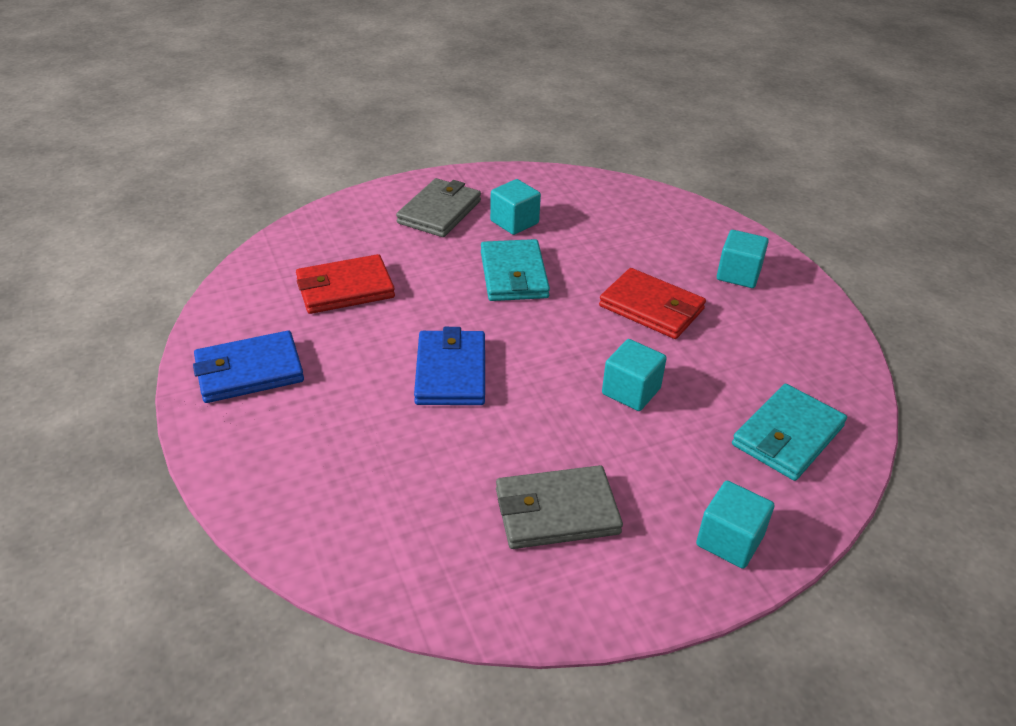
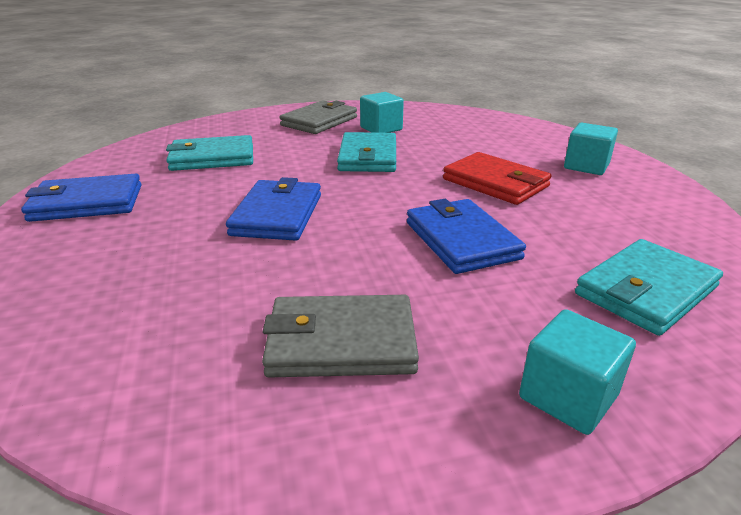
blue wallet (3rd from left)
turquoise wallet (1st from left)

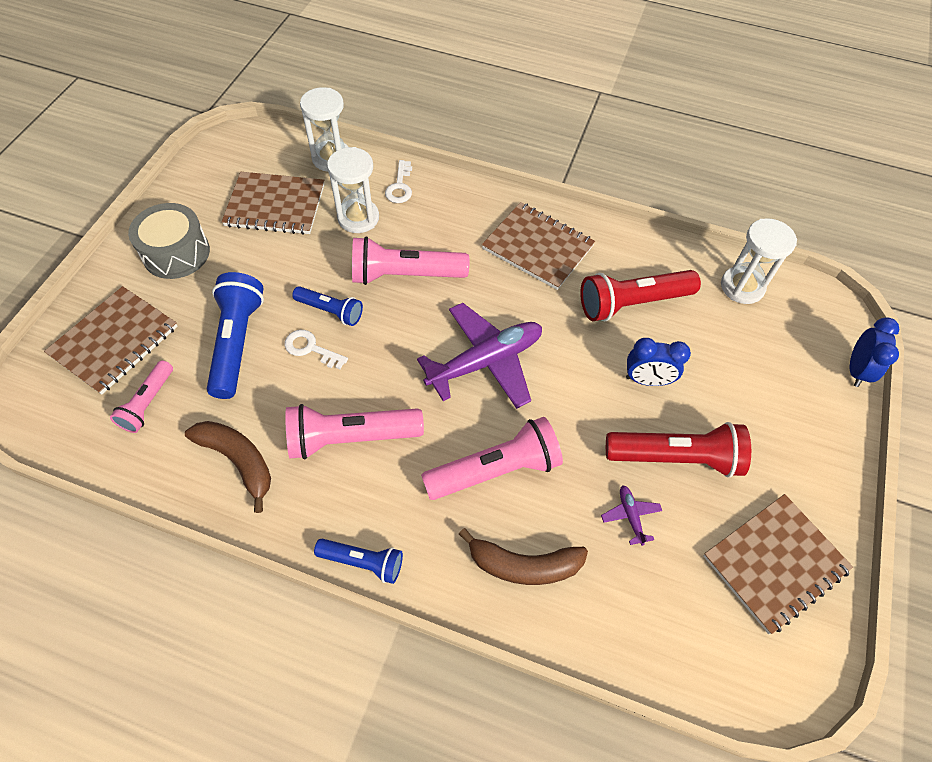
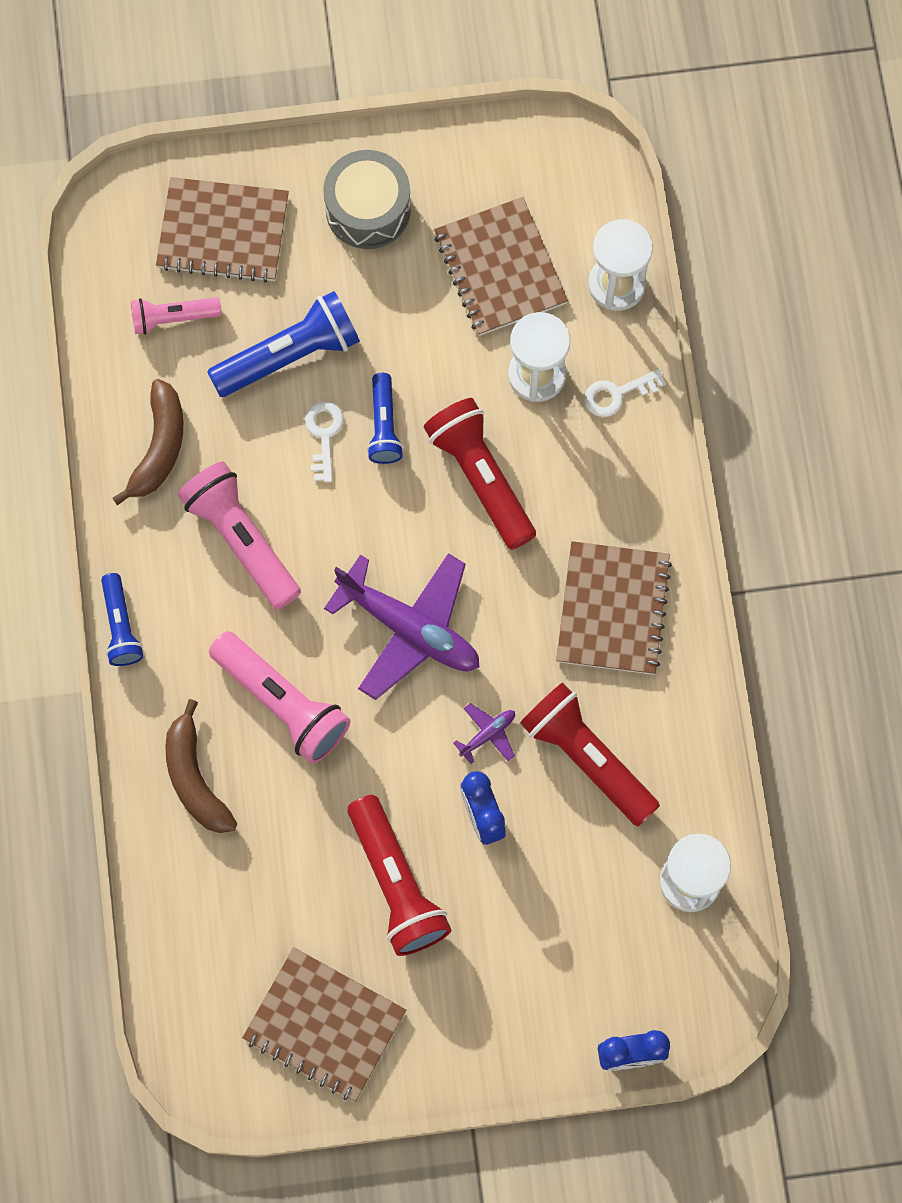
purple plane (2nd from left)
red flashlight (2nd from left)

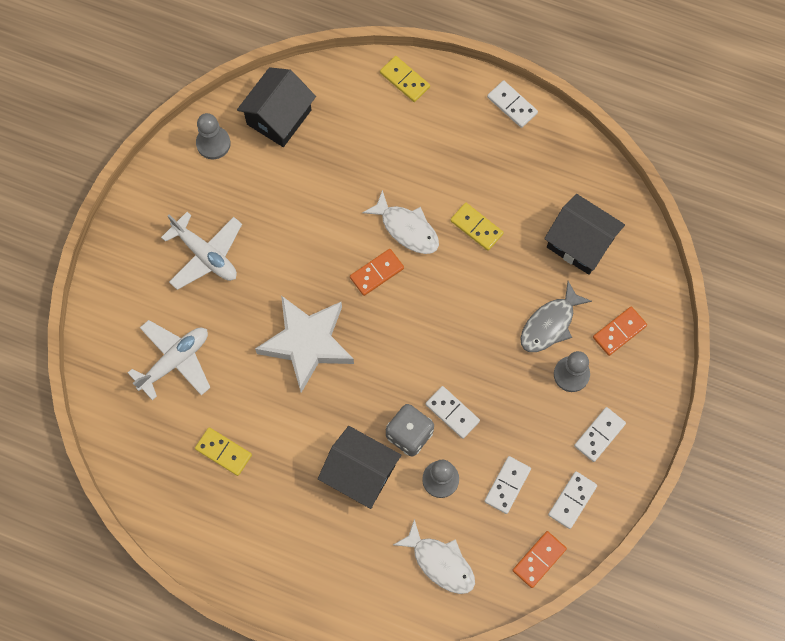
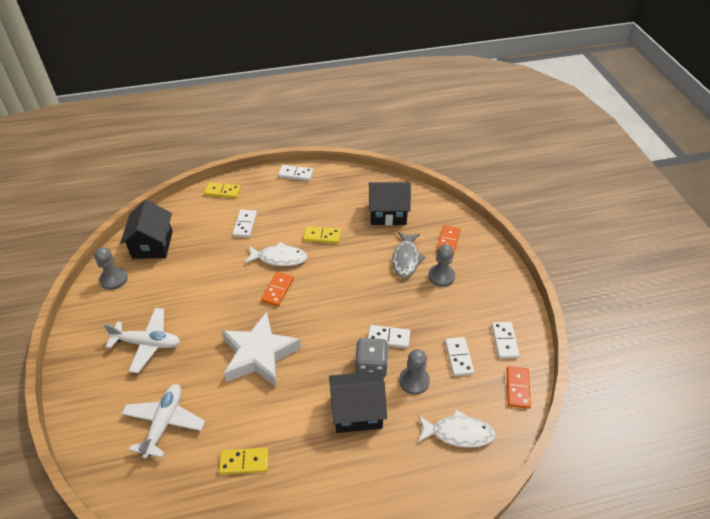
white domino (1st from left)

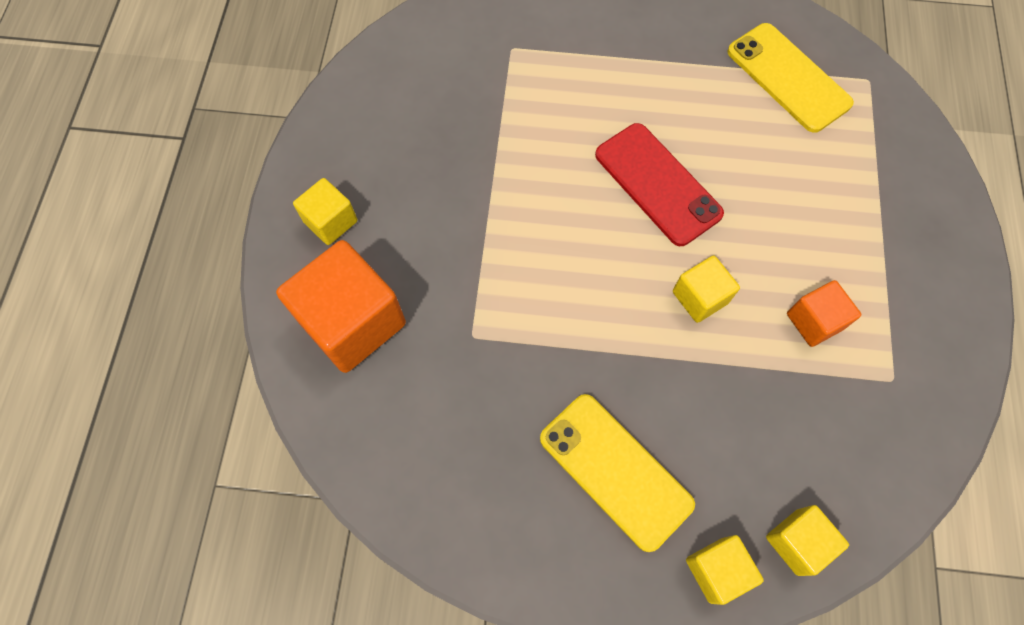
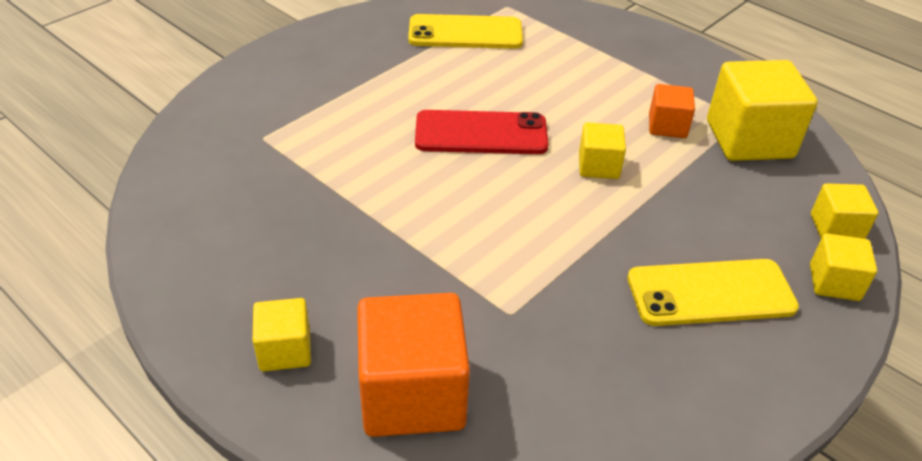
yellow cube (3rd from left)

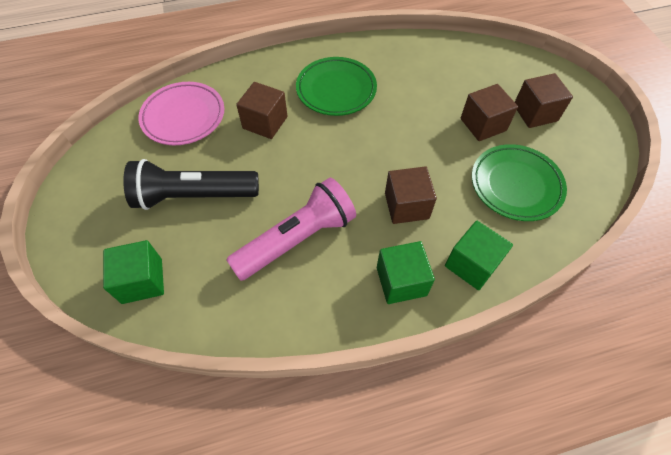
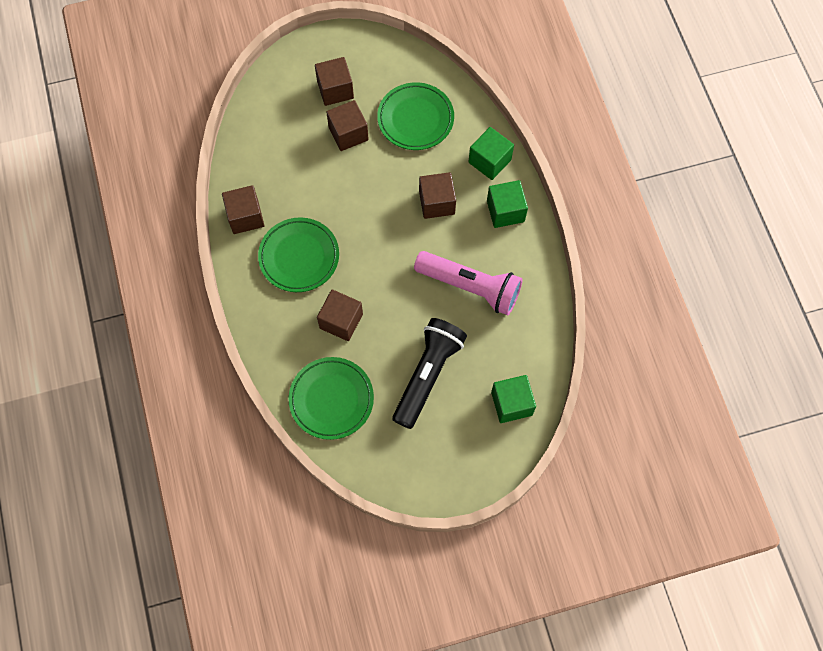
brown cube (1st from left)
green plate (2nd from left)
black flashlight
pink flashlight

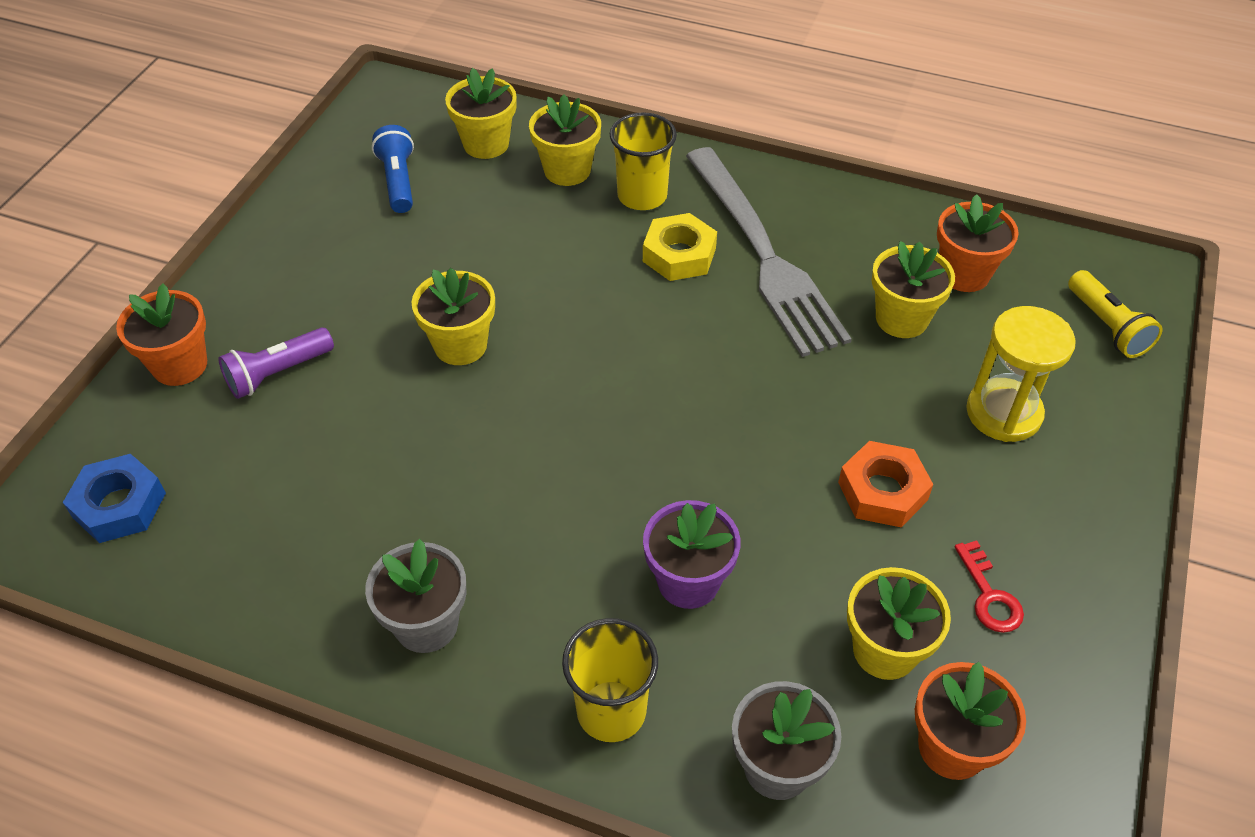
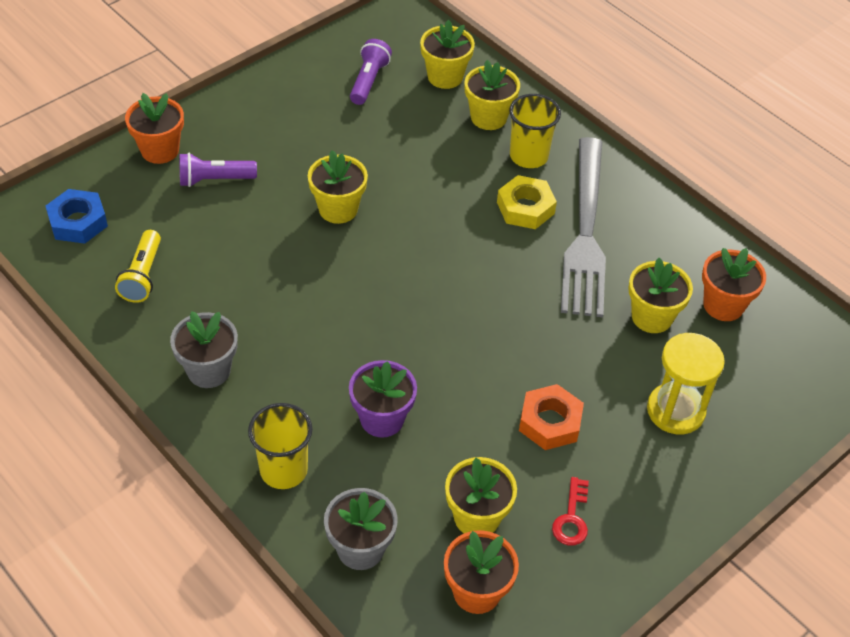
yellow flashlight
purple flashlight (2nd from left)

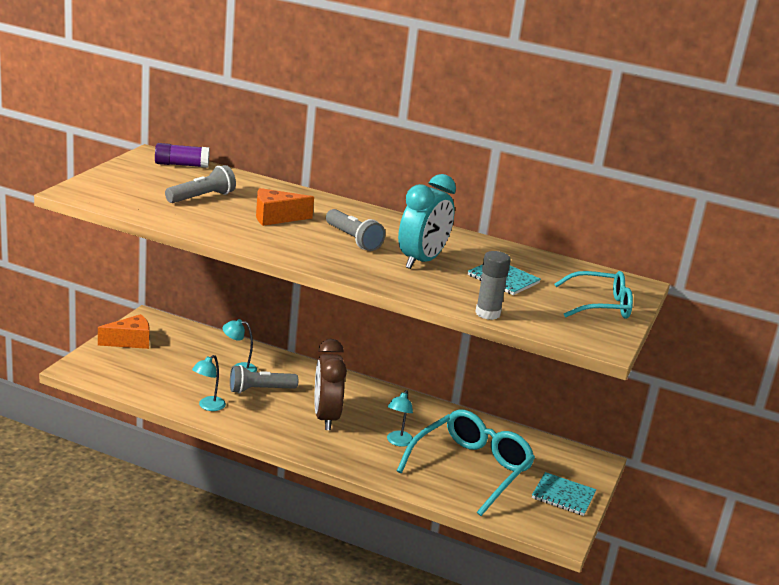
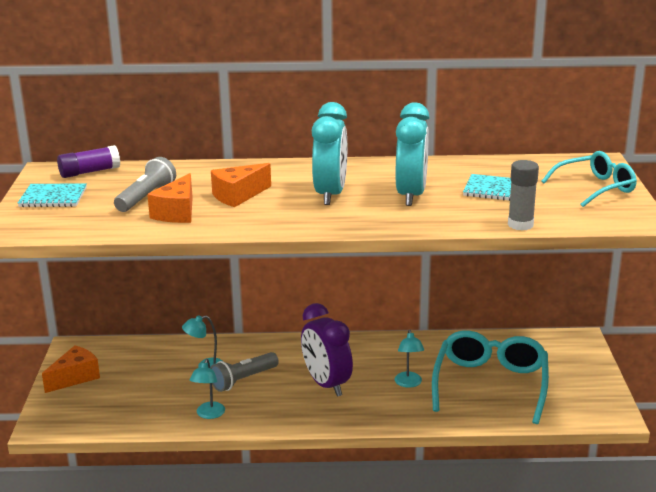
orange cheese (2nd from left)
turquoise notebook (1st from left)
turquoise clock (1st from left)
purple clock

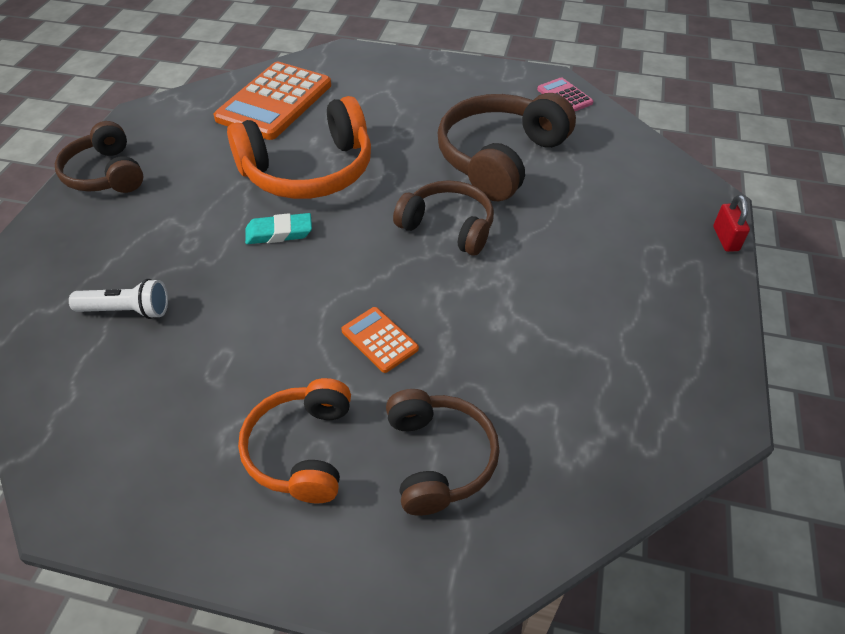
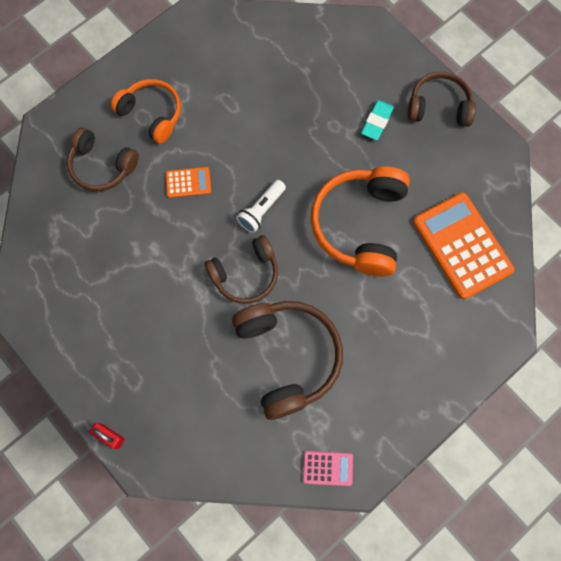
white flashlight
turquoise eraser

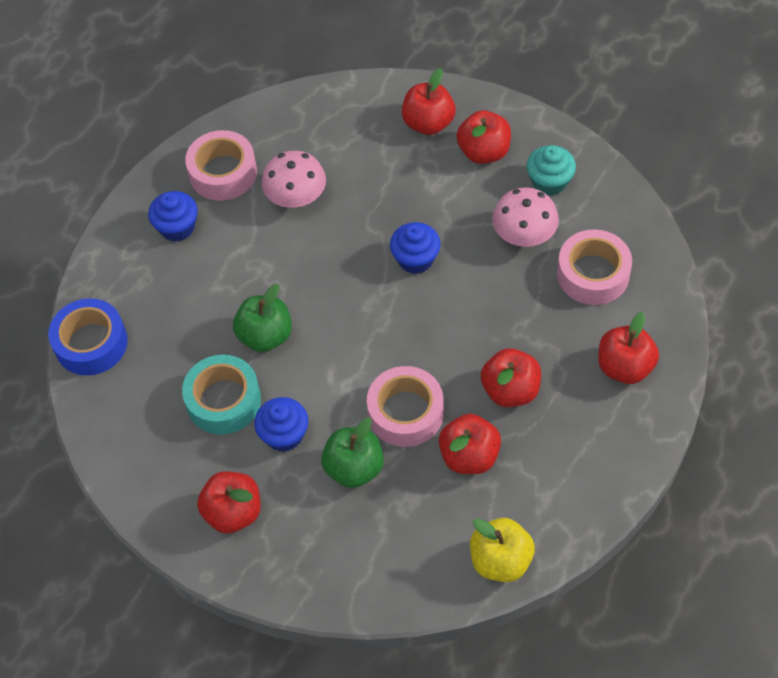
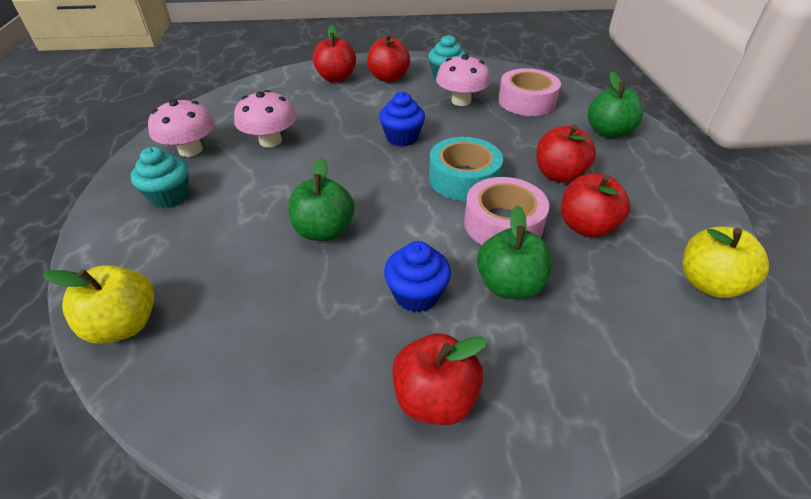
turquoise tape
yellow apple (1st from left)
pink mushroom (1st from left)
turquoise cupcake (1st from left)
green apple (3rd from left)

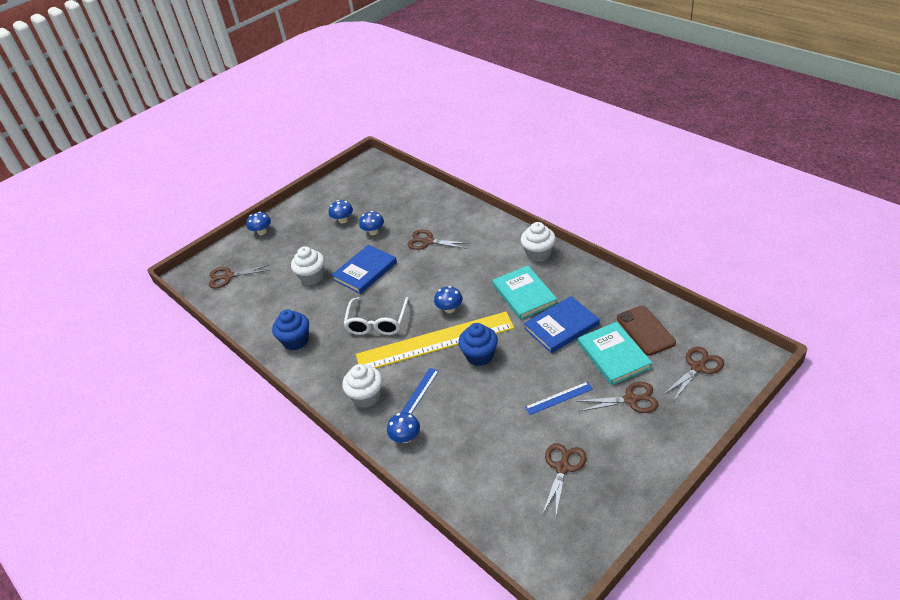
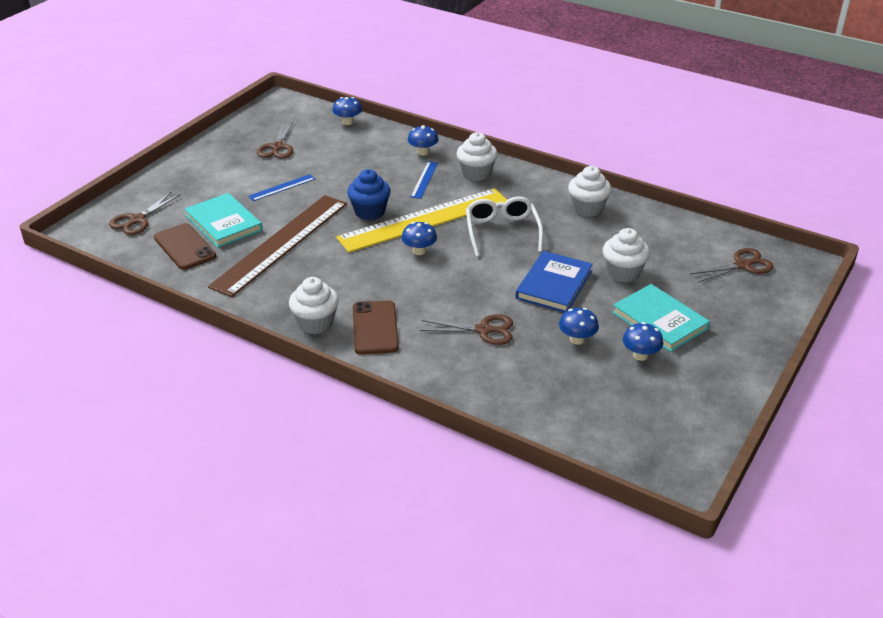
brown scissors (4th from left in the first image)
brown phone (2nd from left)
blue mushroom (1st from left)
turquoise book (2nd from left)
brown ruler
white cupcake (3rd from left)

